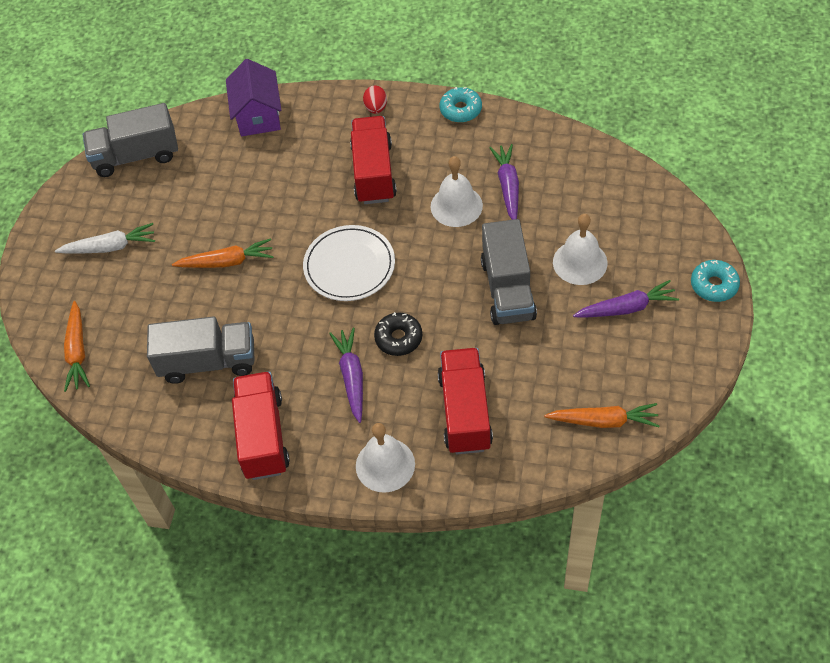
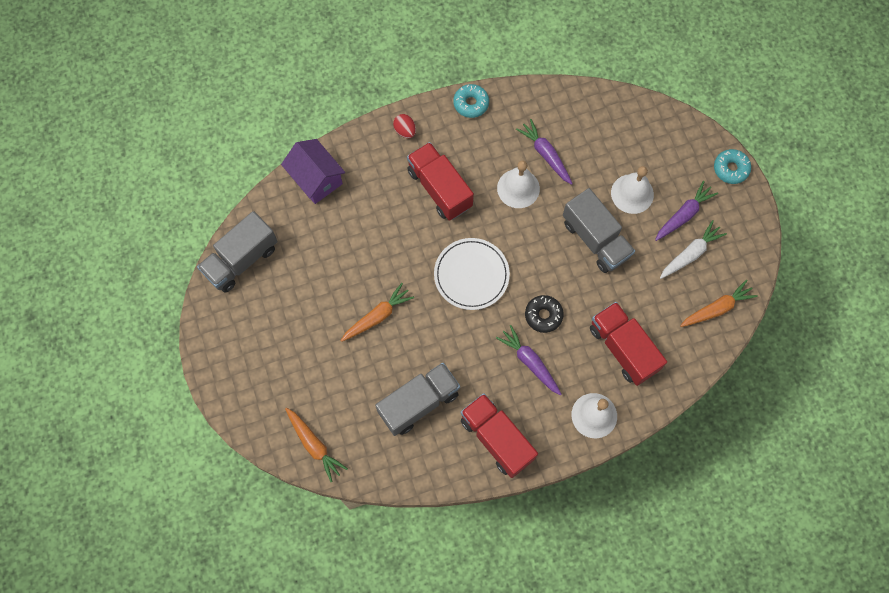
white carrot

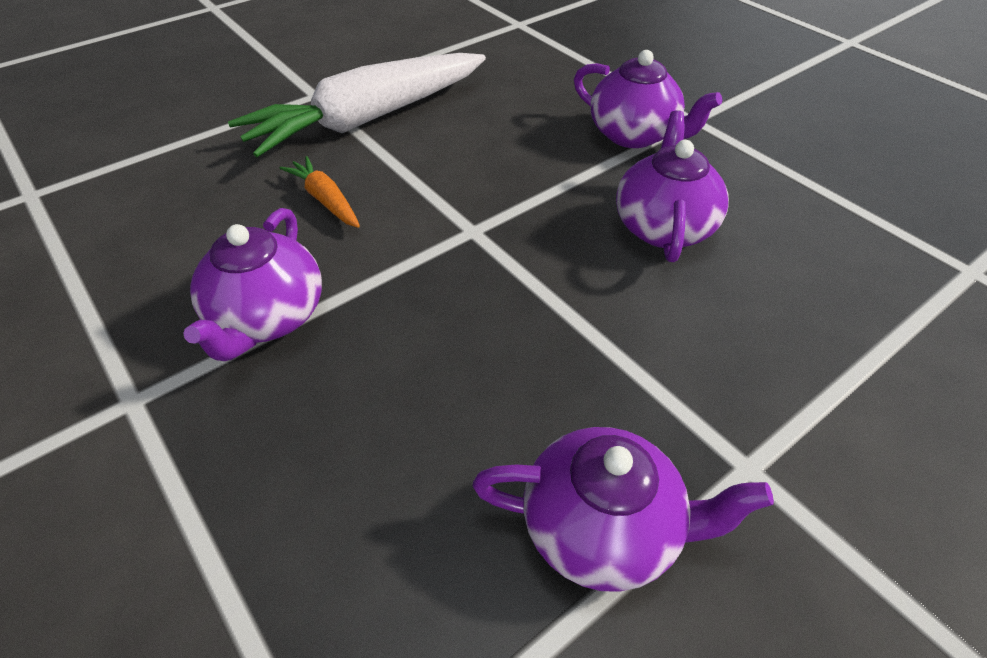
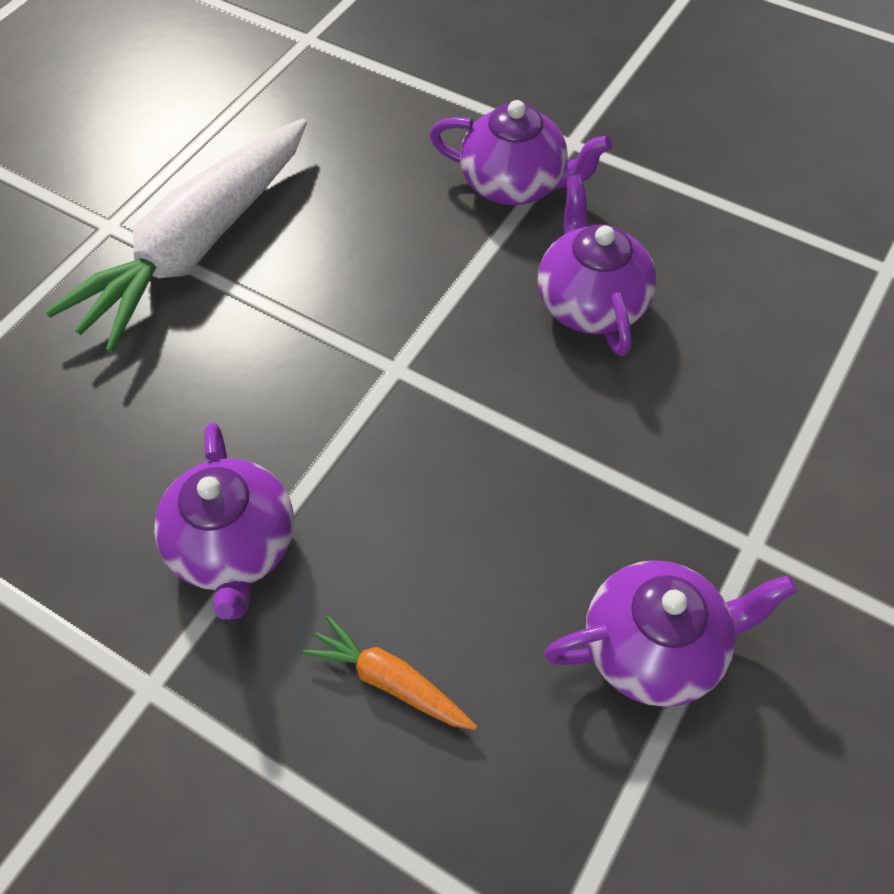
orange carrot

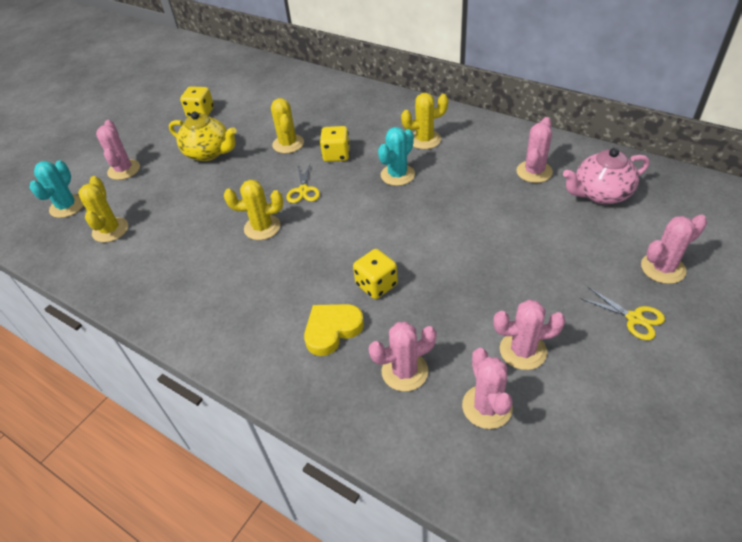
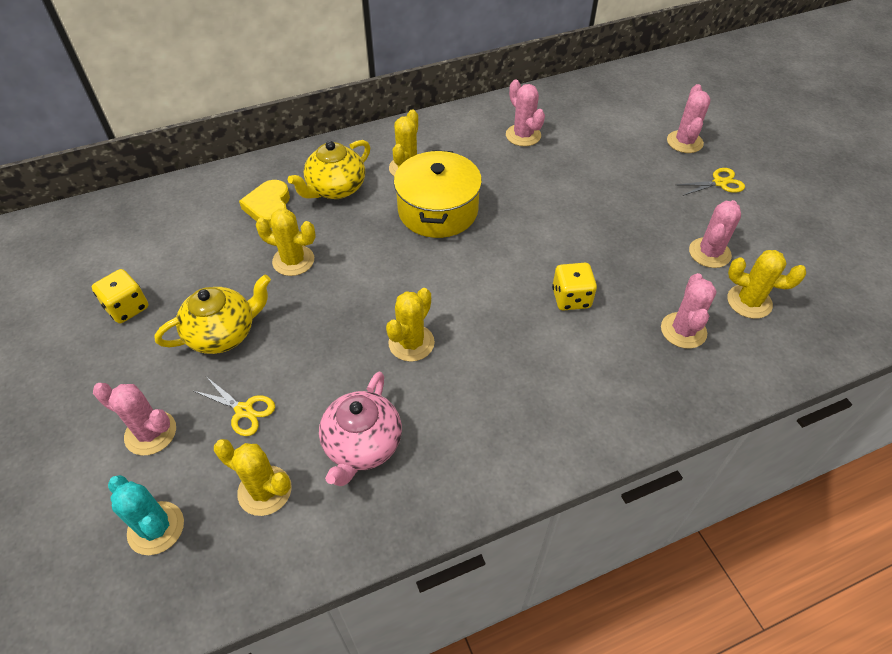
yellow dice (2nd from left in the first image)
yellow teapot (2nd from left)
yellow scissors (1st from left)
yellow heart
pink teapot
yellow pot
yellow cactus (5th from left)

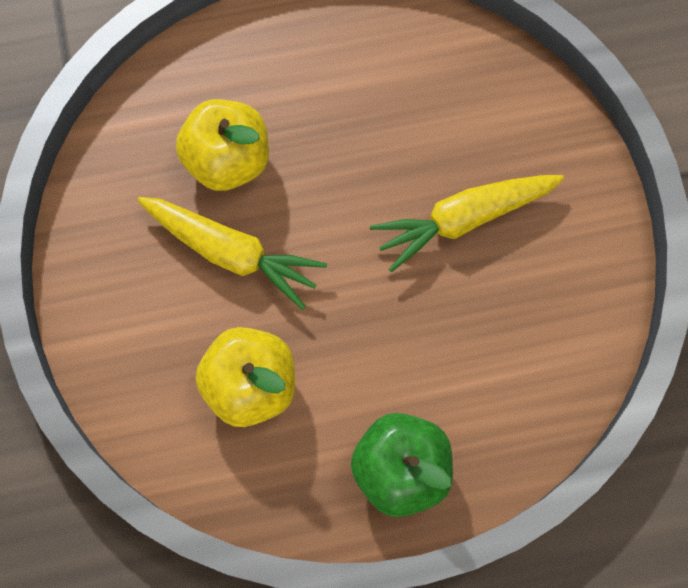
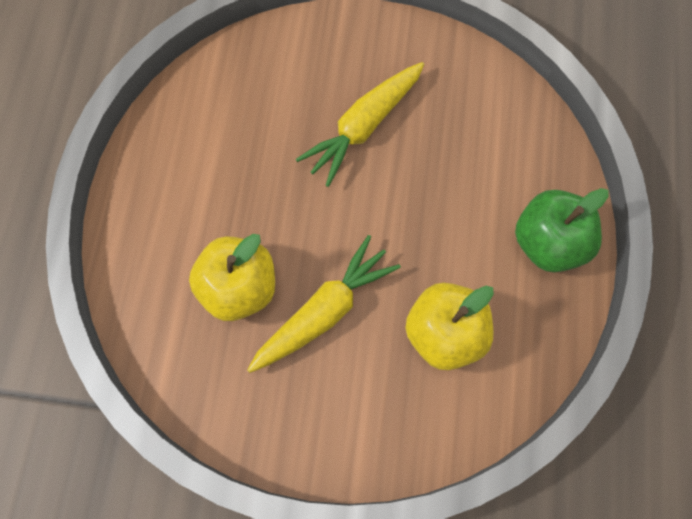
yellow carrot (2nd from left)

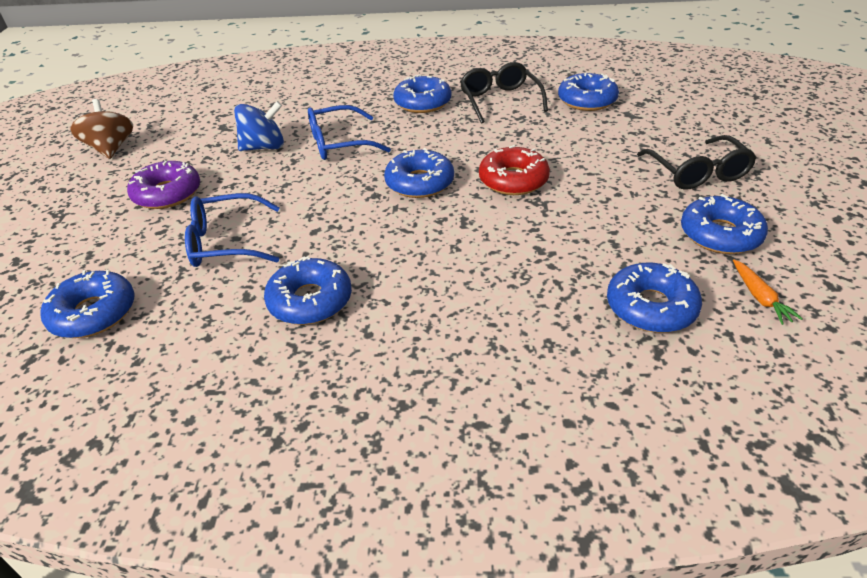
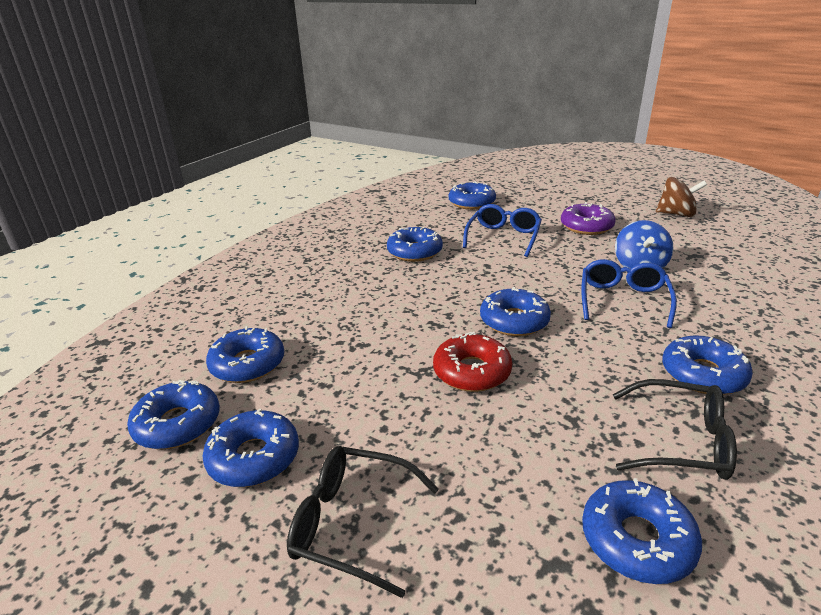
blue donut (1st from left)

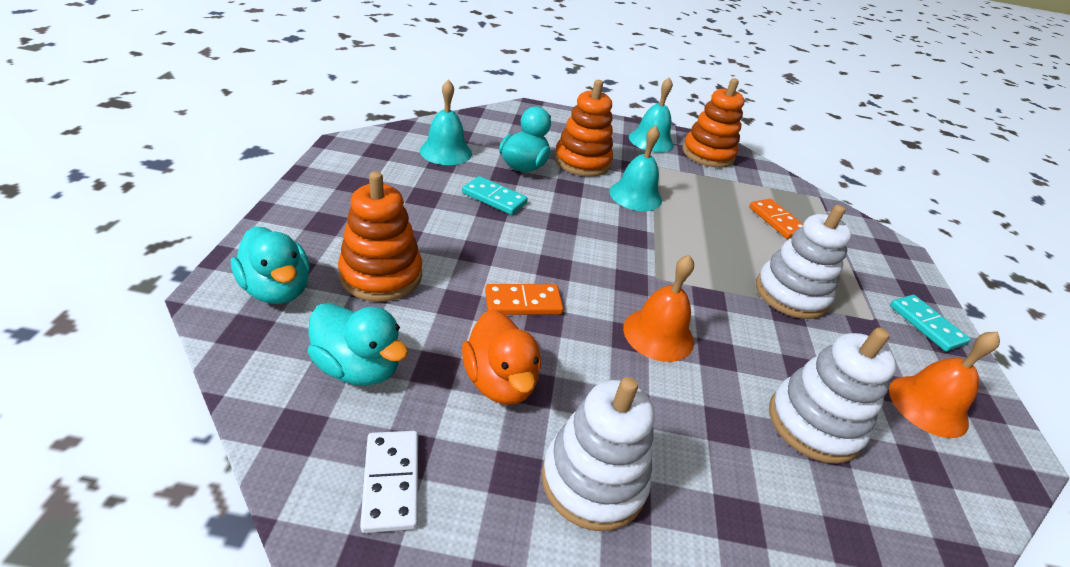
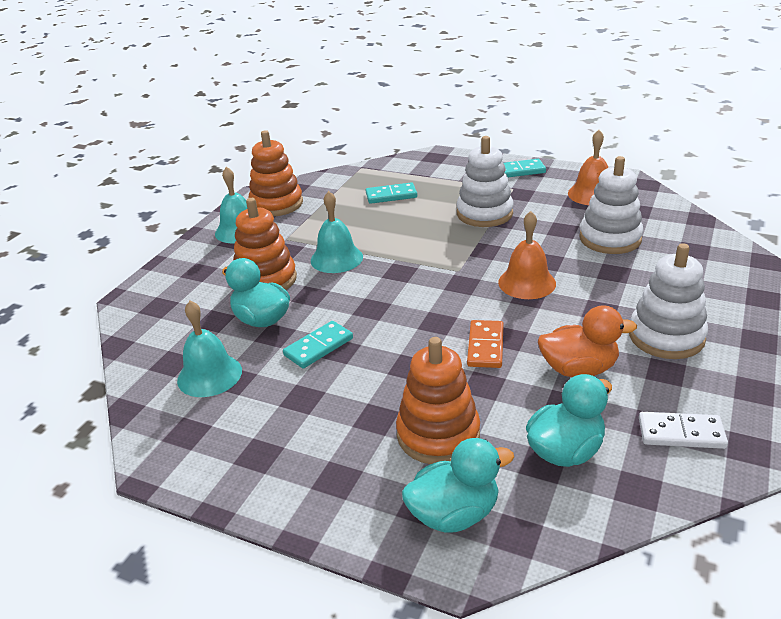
turquoise domino (2nd from left)

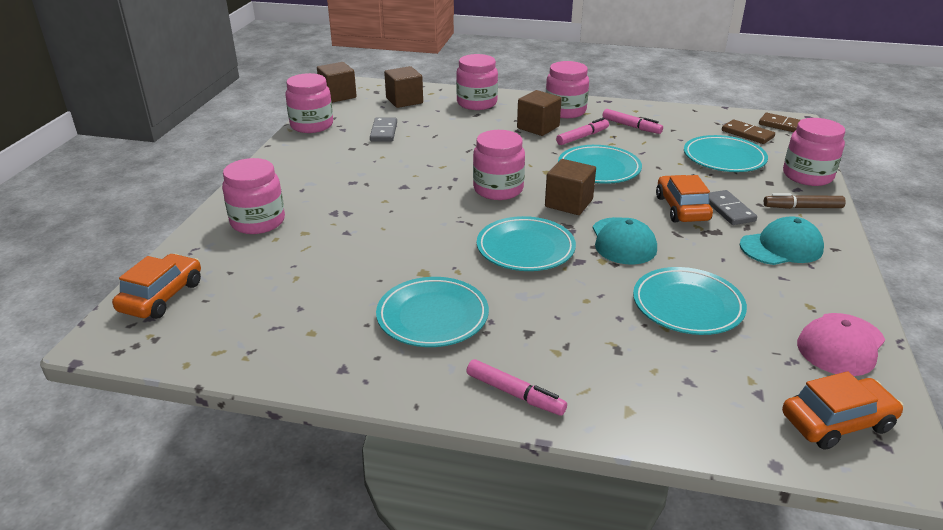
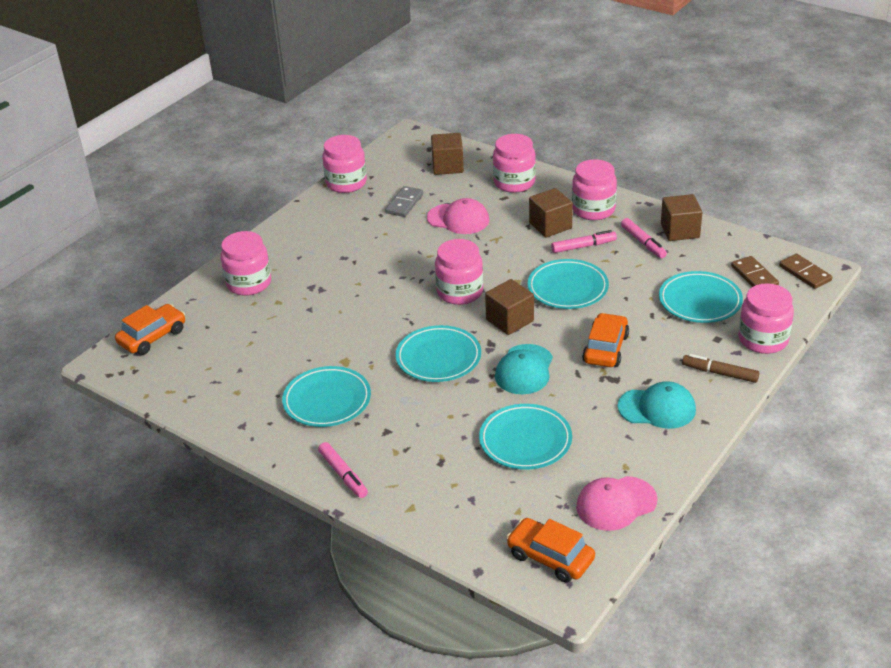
grey domino (2nd from left in the first image)
pink cap (1st from left)
brown cube (4th from left)
orange car (2nd from left)

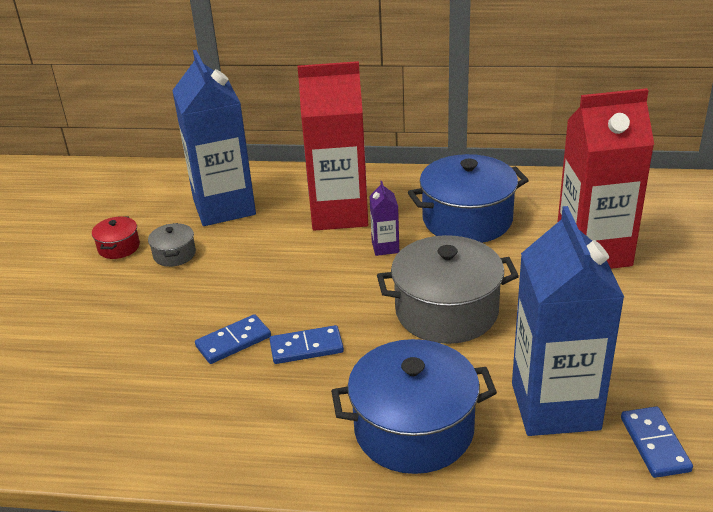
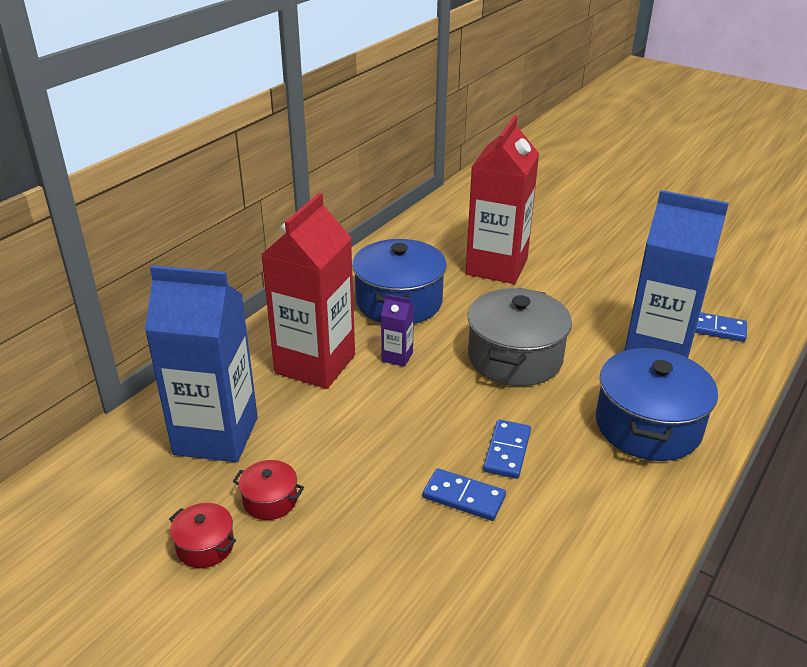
red pot (2nd from left)
blue domino (1st from left)

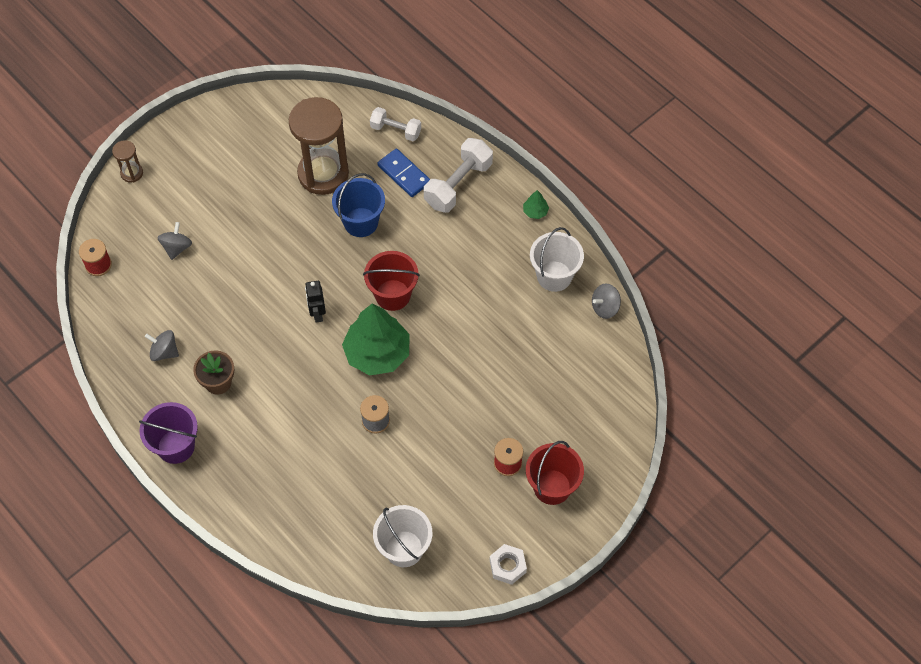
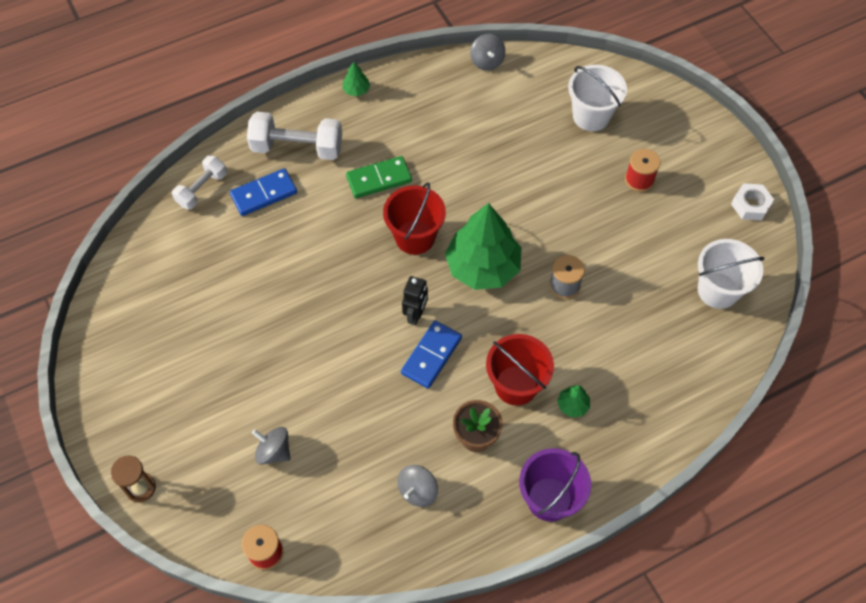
brown hourglass (2nd from left in the first image)
blue bucket
green domino
blue domino (2nd from left)
green tree (3rd from left)
red bucket (2nd from left)
white bucket (1st from left)
black robot
white dumbbell (2nd from left)

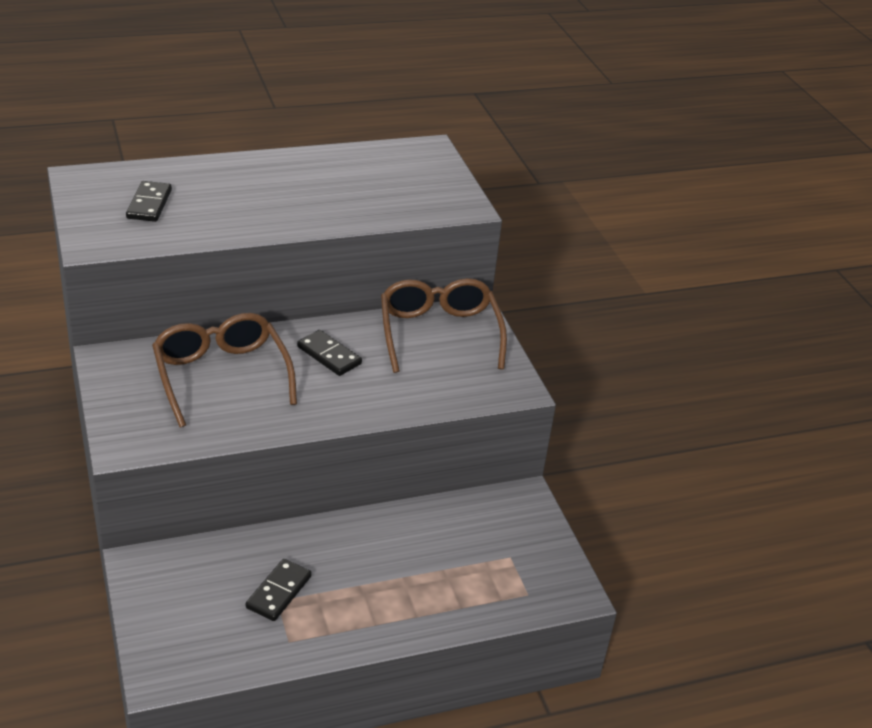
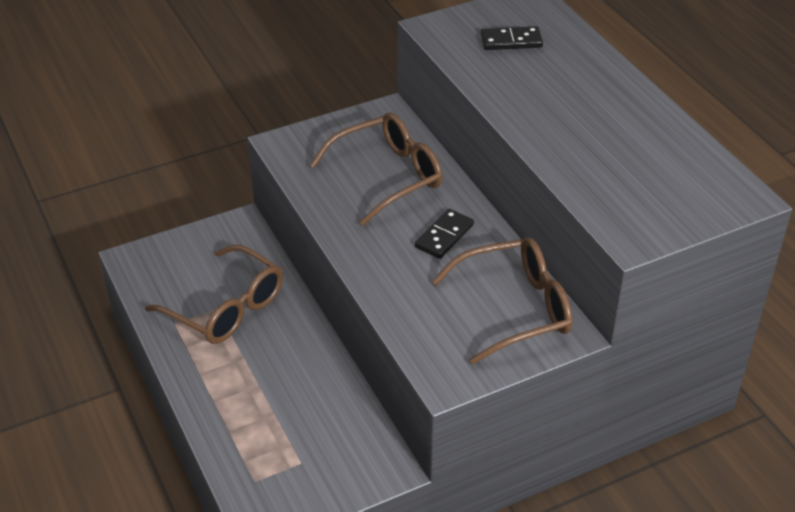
brown glasses (1st from left)

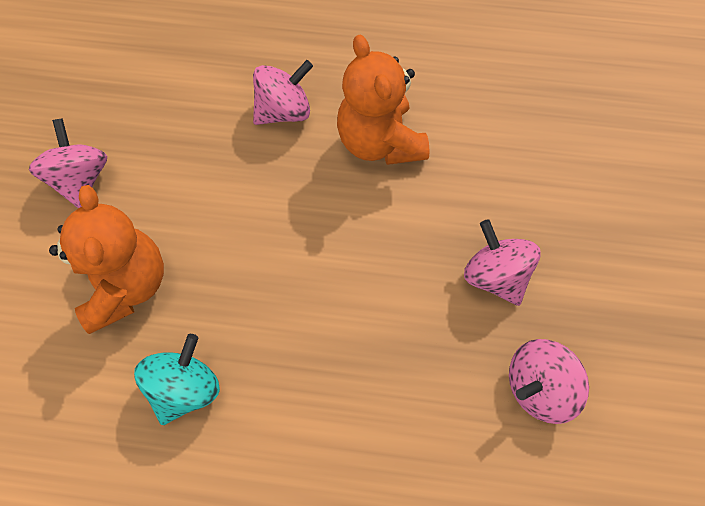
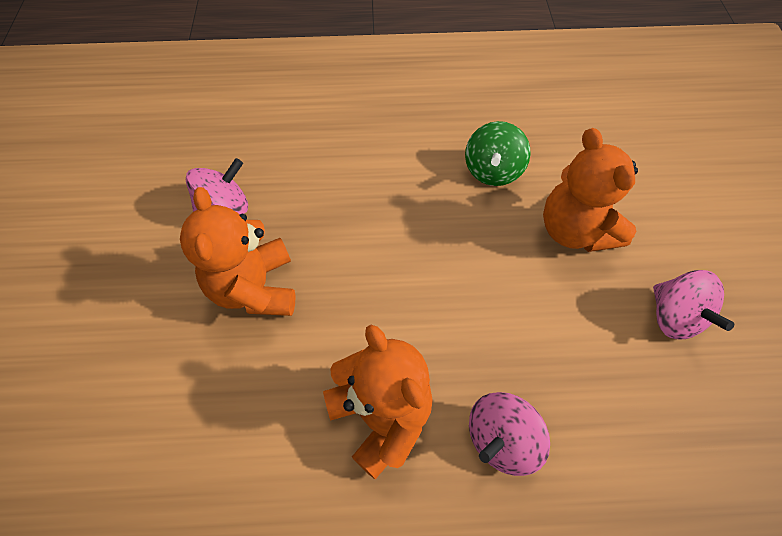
orange teddy bear (1st from left)
green spinning top

